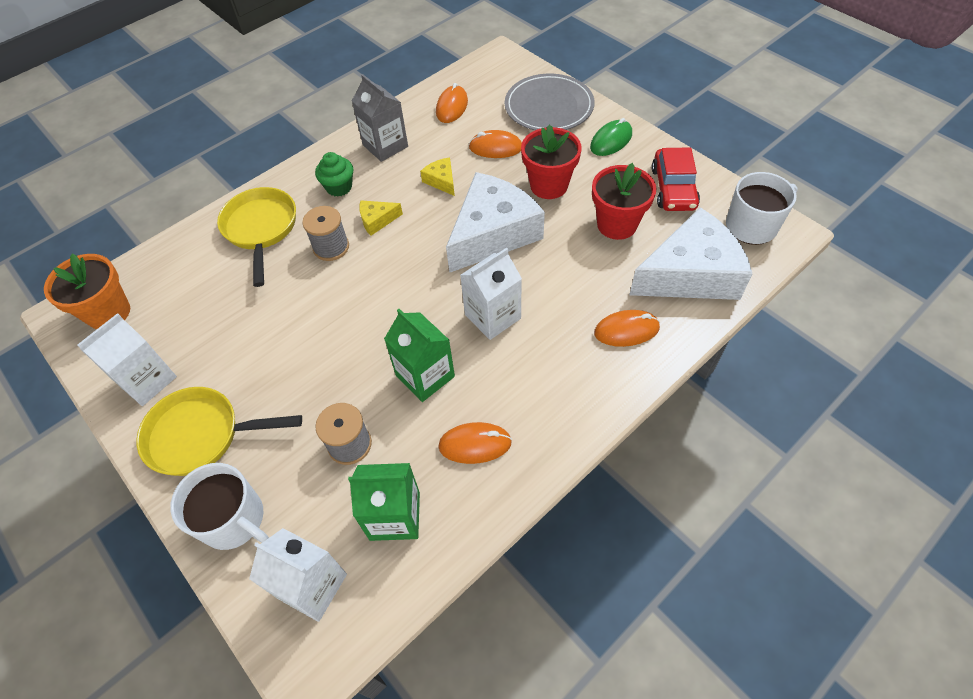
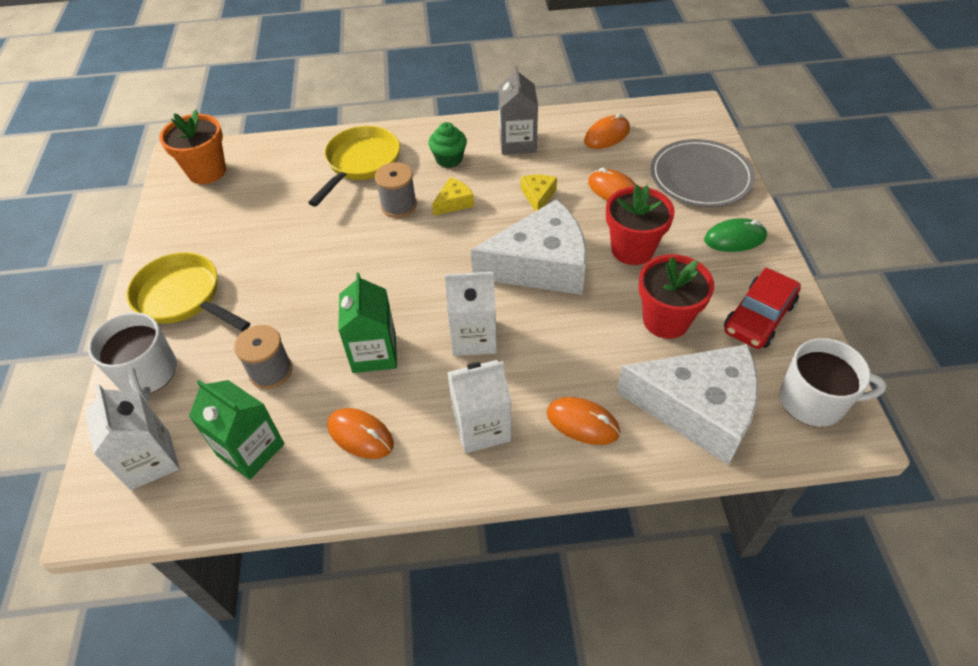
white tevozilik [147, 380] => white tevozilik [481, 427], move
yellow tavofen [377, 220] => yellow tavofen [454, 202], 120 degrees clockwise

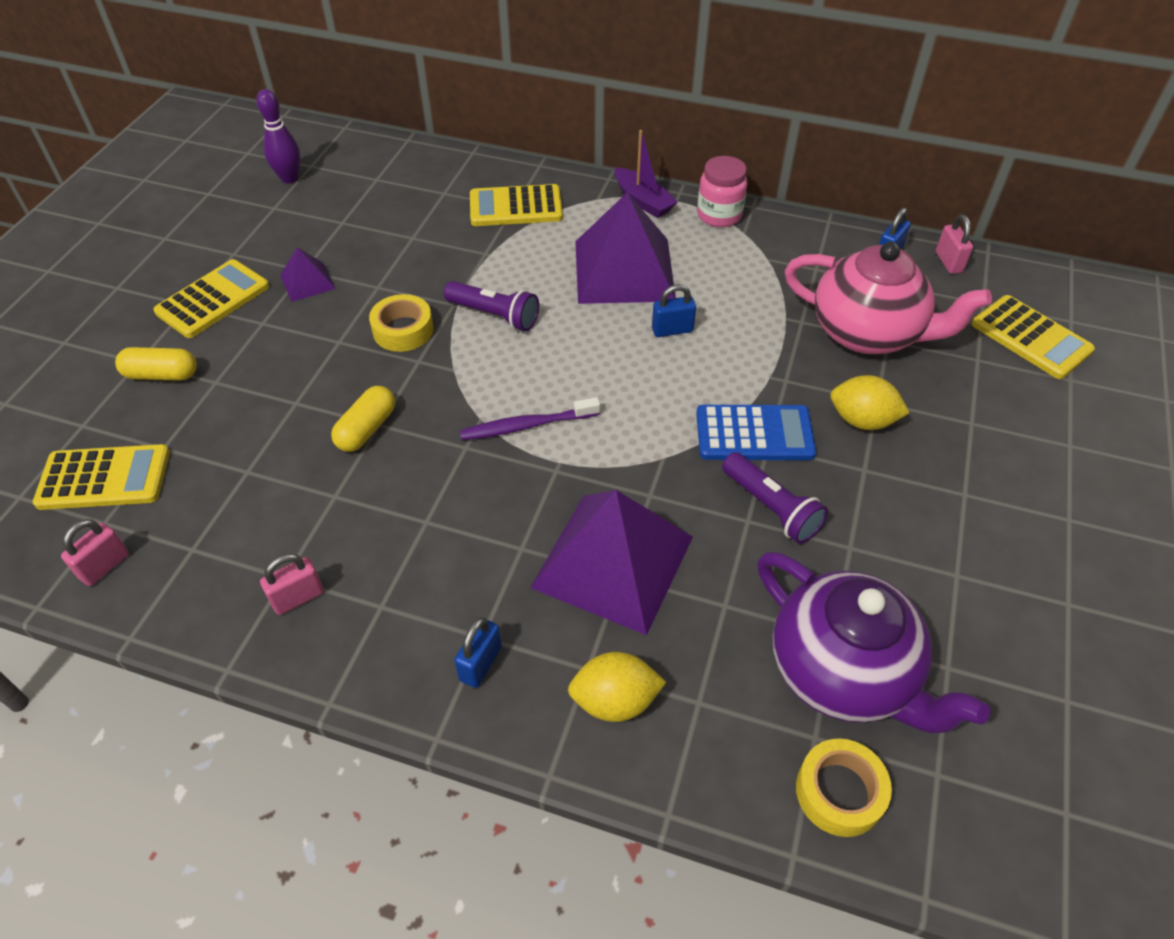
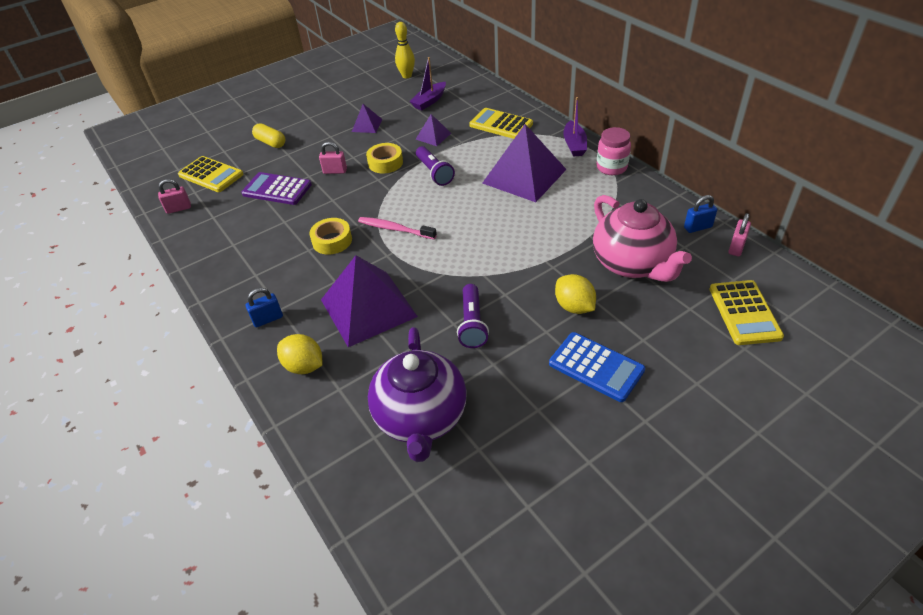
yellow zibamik [213, 299] => nothing
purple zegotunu [289, 178] => yellow zegotunu [407, 76]
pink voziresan [298, 598] => pink voziresan [335, 171], move
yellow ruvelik [367, 429] => nothing
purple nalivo [526, 426] => pink nalivo [395, 229]
blue voziresan [672, 330] => nothing
blue zibamik [754, 434] => blue zibamik [596, 367], move
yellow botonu [839, 792] => yellow botonu [332, 241], move
nothing => purple zibamik [277, 189]
nothing => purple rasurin [429, 101]
nothing => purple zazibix [433, 136]

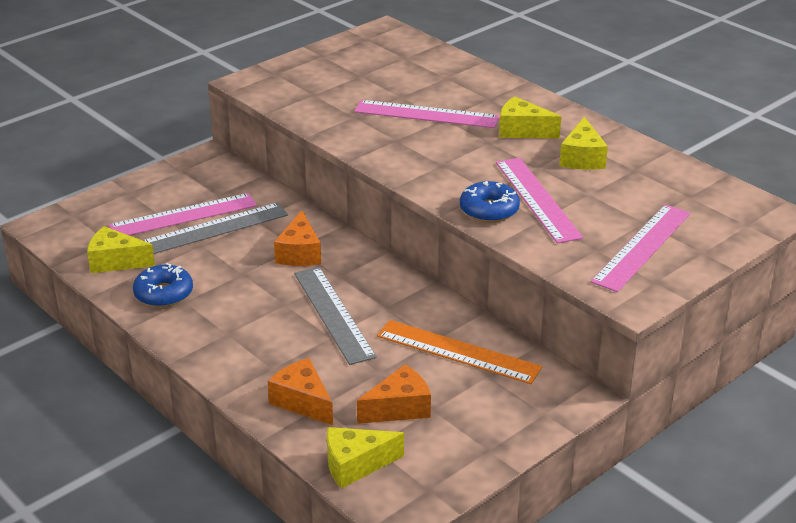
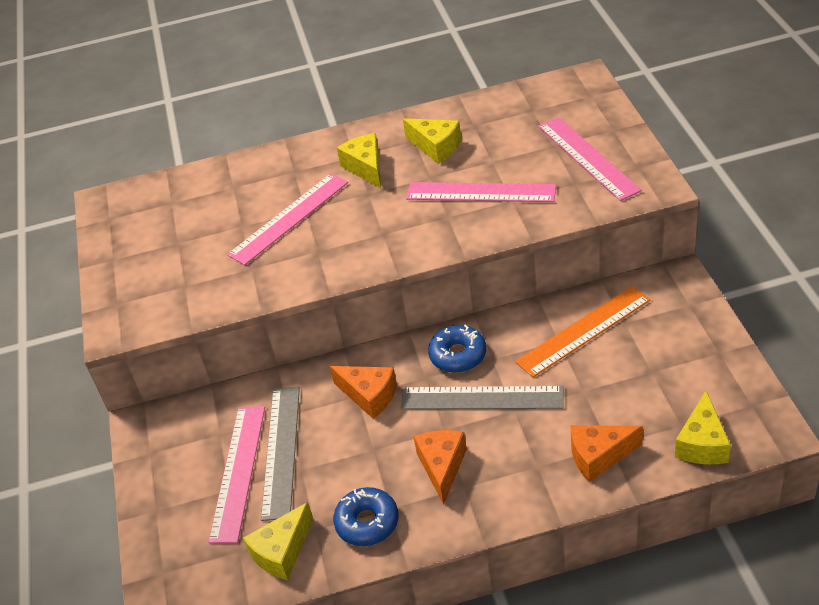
orange tavofen [399, 408] => orange tavofen [442, 467], move
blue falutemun [489, 210] => blue falutemun [458, 355], move
yellow tavofen [522, 131] => yellow tavofen [366, 168], 105 degrees clockwise

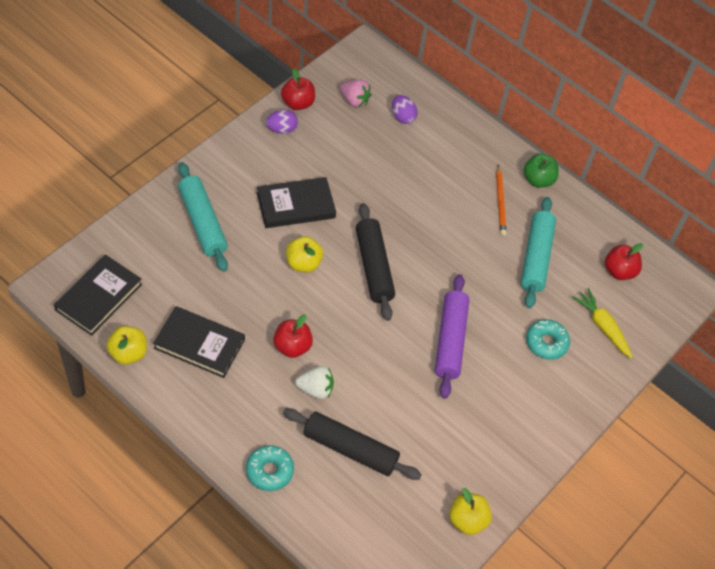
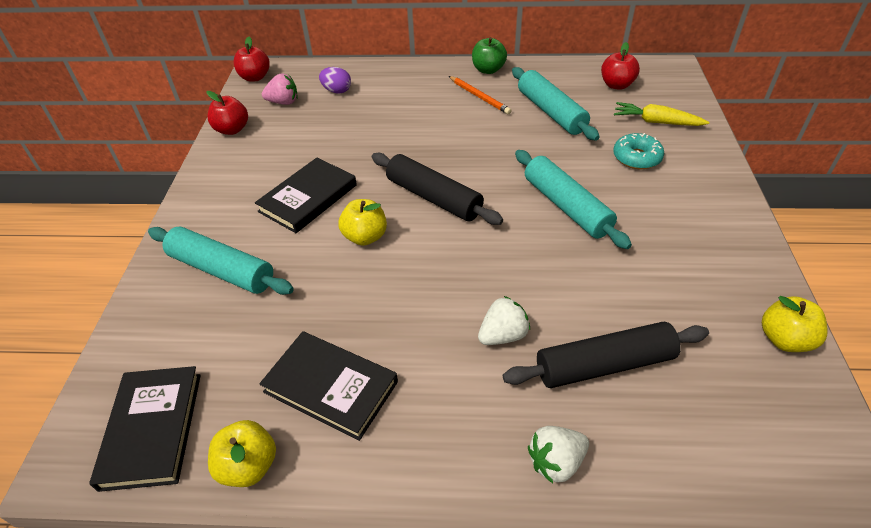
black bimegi [199, 344] => black bimegi [330, 387], 45 degrees clockwise
turquoise falutemun [269, 471] => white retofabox [556, 462]
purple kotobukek [281, 129] => nothing
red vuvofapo [292, 346] => red vuvofapo [255, 77], move
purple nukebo [450, 341] => turquoise nukebo [566, 207]

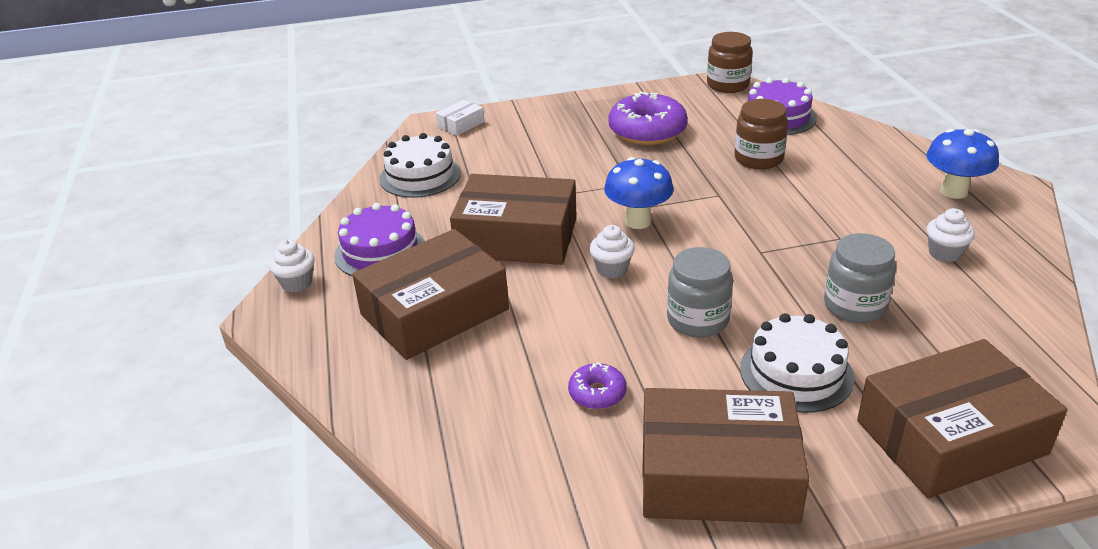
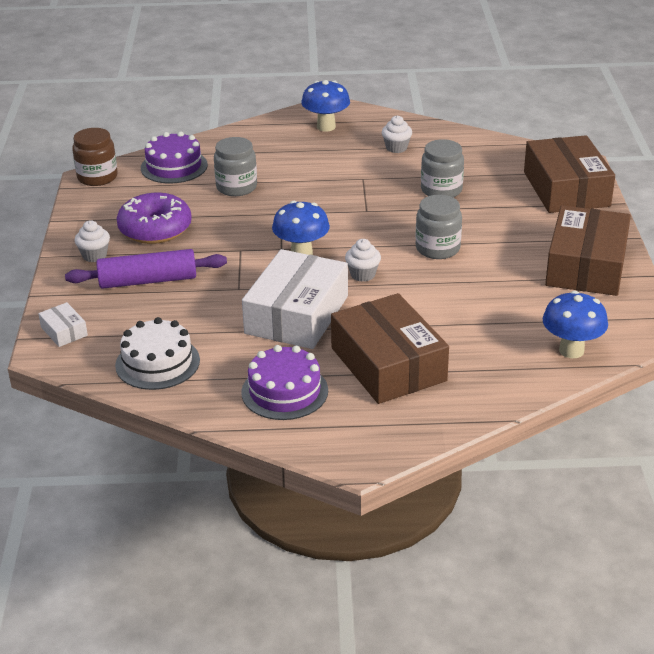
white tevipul [297, 283] => white tevipul [94, 255], move
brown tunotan [517, 237] => white tunotan [297, 314]
purple falutemun [597, 393] => nothing
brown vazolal [758, 159] => grey vazolal [236, 187]
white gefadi [796, 373] => nothing
nothing => purple nukebo [148, 281]
nothing => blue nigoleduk [571, 350]

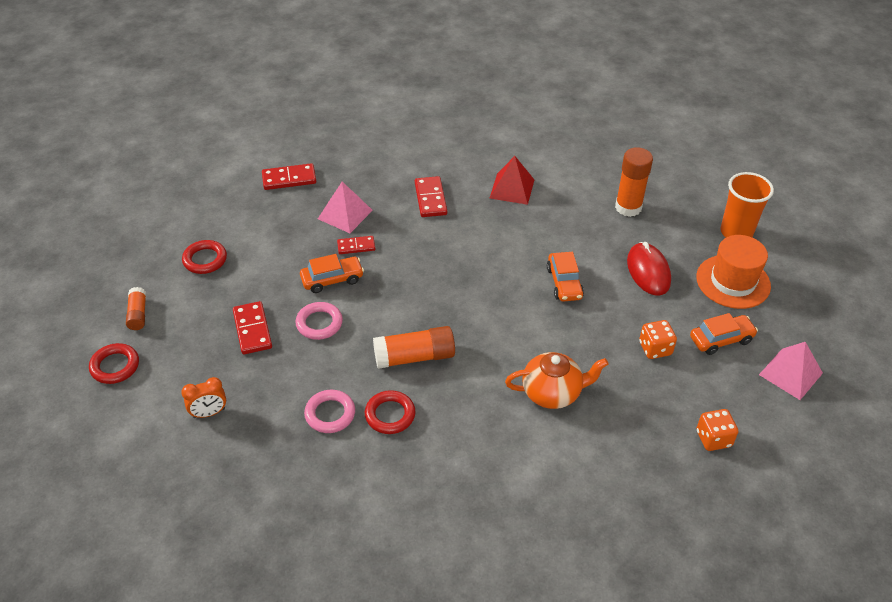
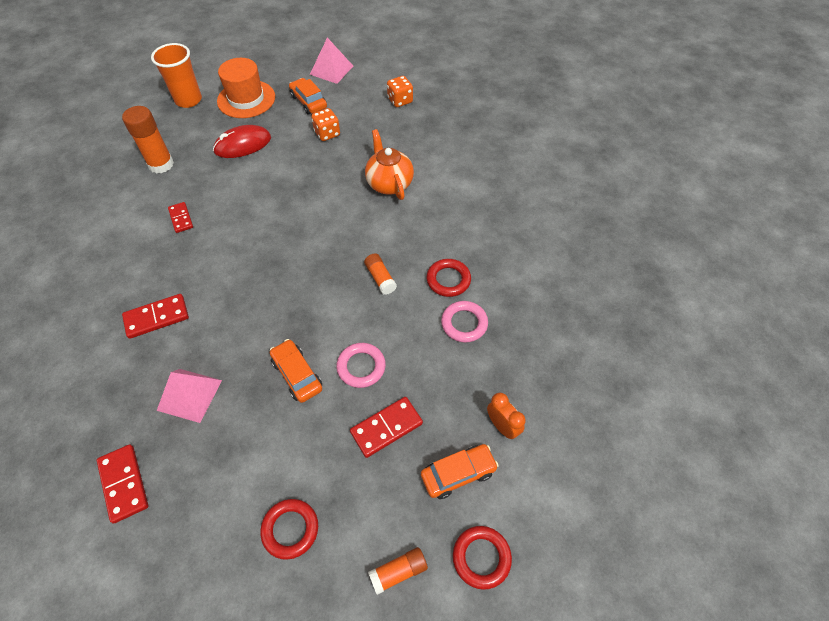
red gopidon [356, 246] => red gopidon [181, 218], move
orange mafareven [414, 357] => orange mafareven [380, 278], x0.58
red zazibix [512, 188] => nothing
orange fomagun [564, 283] => orange fomagun [458, 473], move

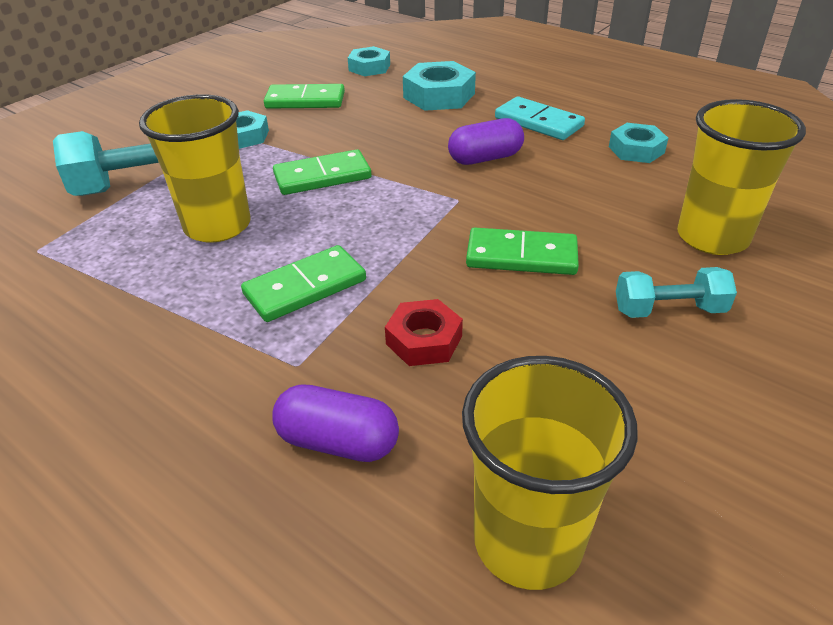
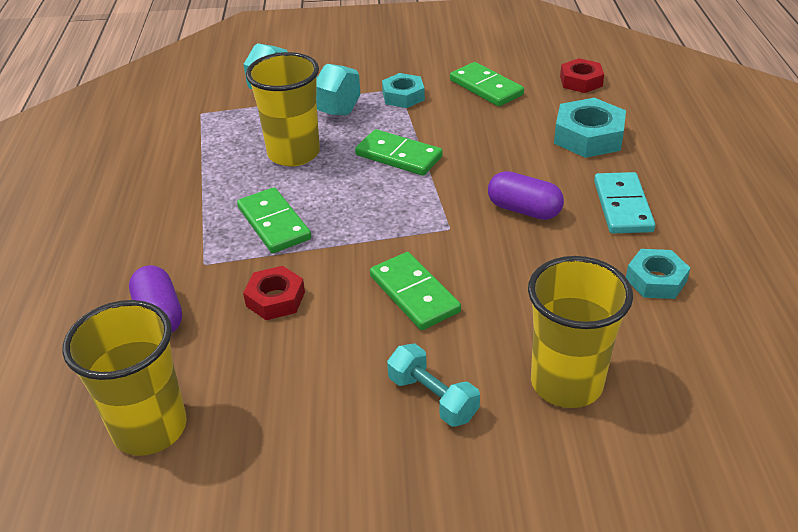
green gopidon [305, 287] => green gopidon [273, 223], 45 degrees clockwise
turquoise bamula [369, 67] => red bamula [581, 81]

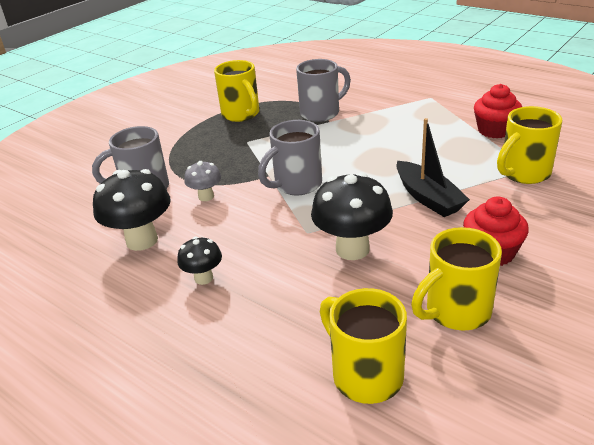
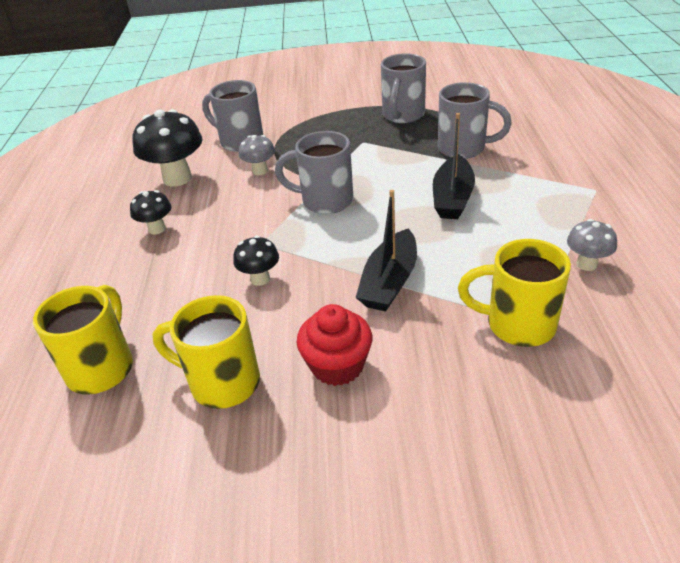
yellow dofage [241, 115] => grey dofage [403, 115]
black nigoleduk [352, 249] => black nigoleduk [260, 279], x0.54
red tevipul [495, 130] => grey nigoleduk [586, 264]
nothing => black rasurin [452, 198]

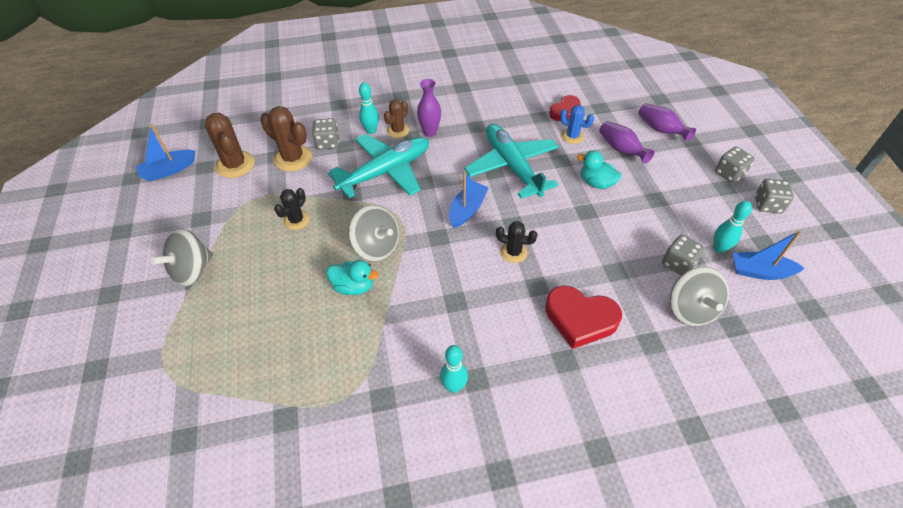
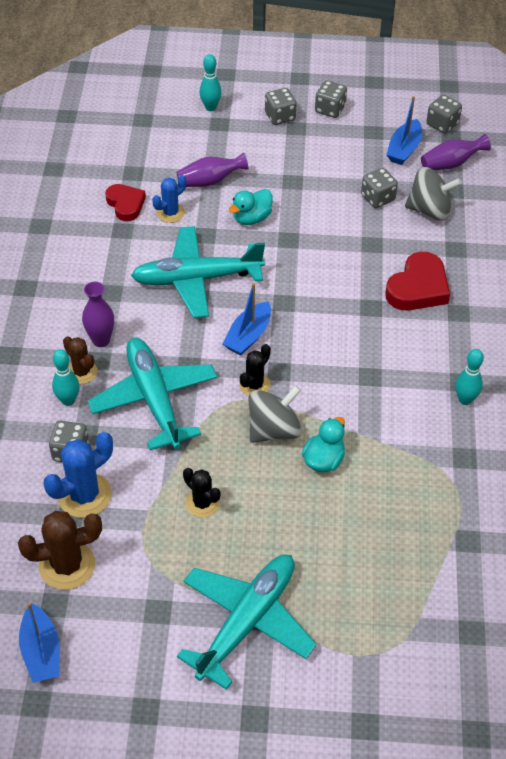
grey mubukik [192, 270] => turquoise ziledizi [246, 622]
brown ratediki [293, 158] => blue ratediki [84, 495]
blue rasurin [467, 209] => blue rasurin [248, 336], 105 degrees counterclockwise
black ratediki [513, 252] => black ratediki [254, 385], move
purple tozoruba [661, 130] => purple tozoruba [451, 163], move
turquoise zegotunu [719, 248] => turquoise zegotunu [210, 107], move
nothing => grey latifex [442, 124]

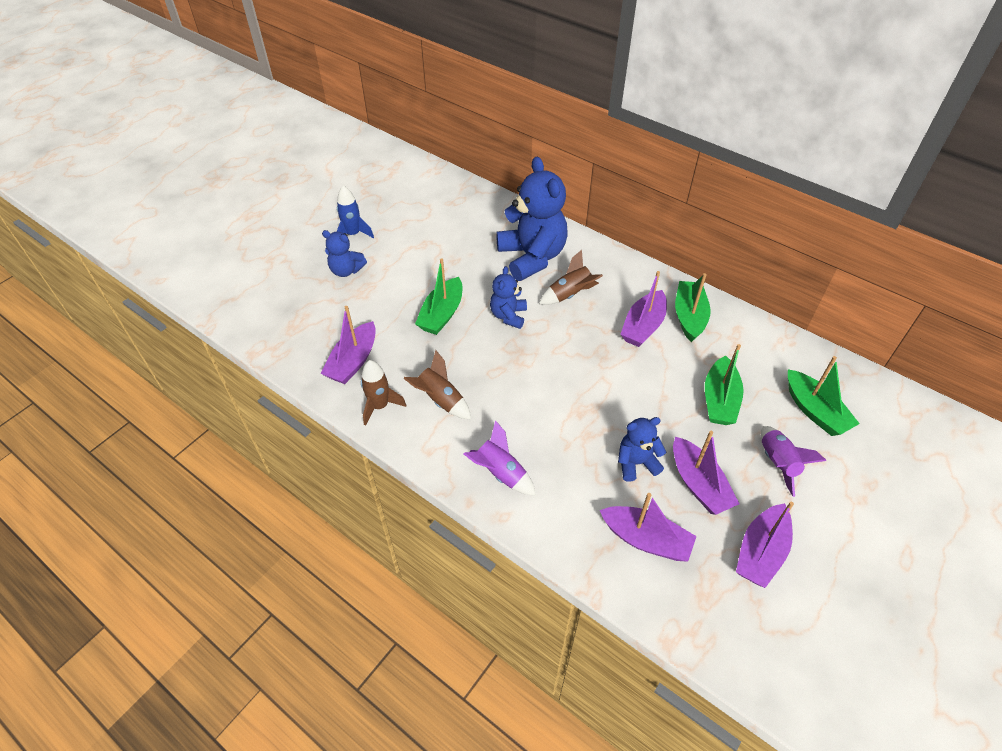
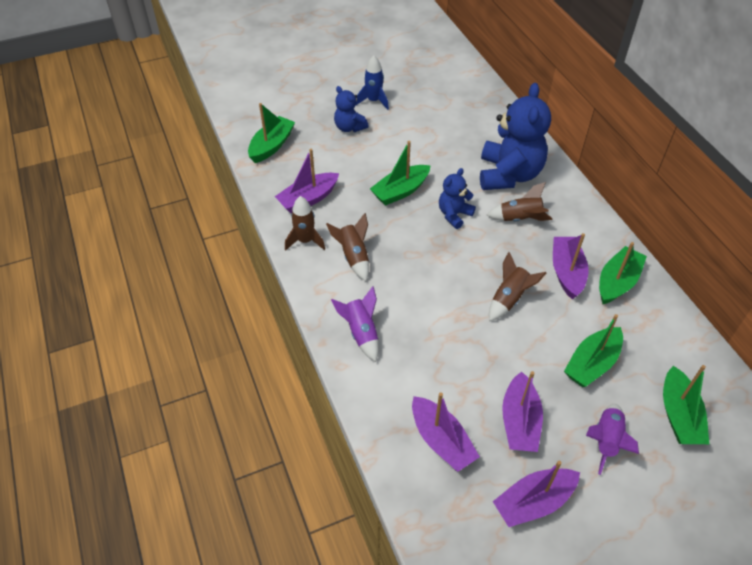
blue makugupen [636, 463] => nothing
purple rasurin [643, 326] => purple rasurin [567, 272], 120 degrees clockwise
nothing => green rasurin [272, 146]
nothing => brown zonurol [509, 298]

